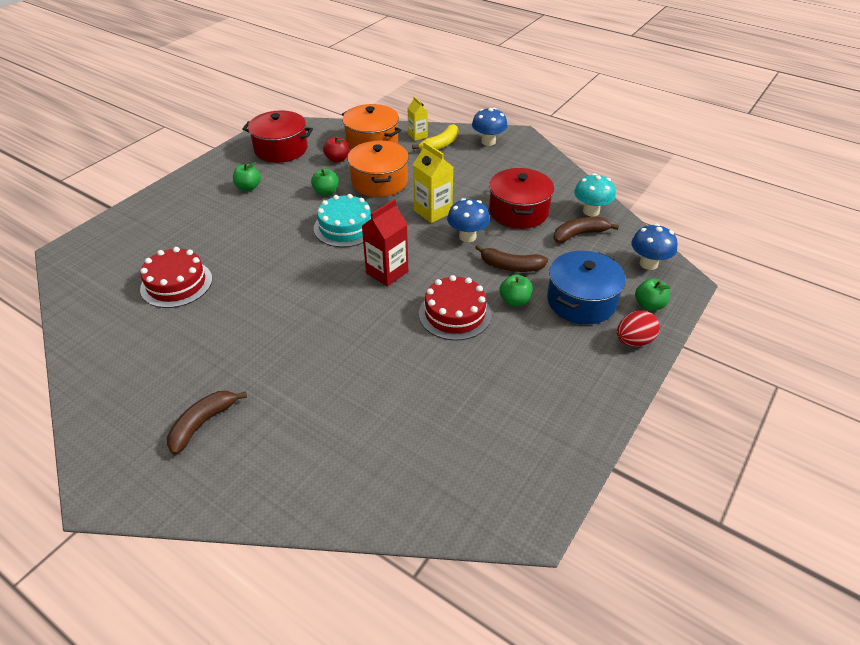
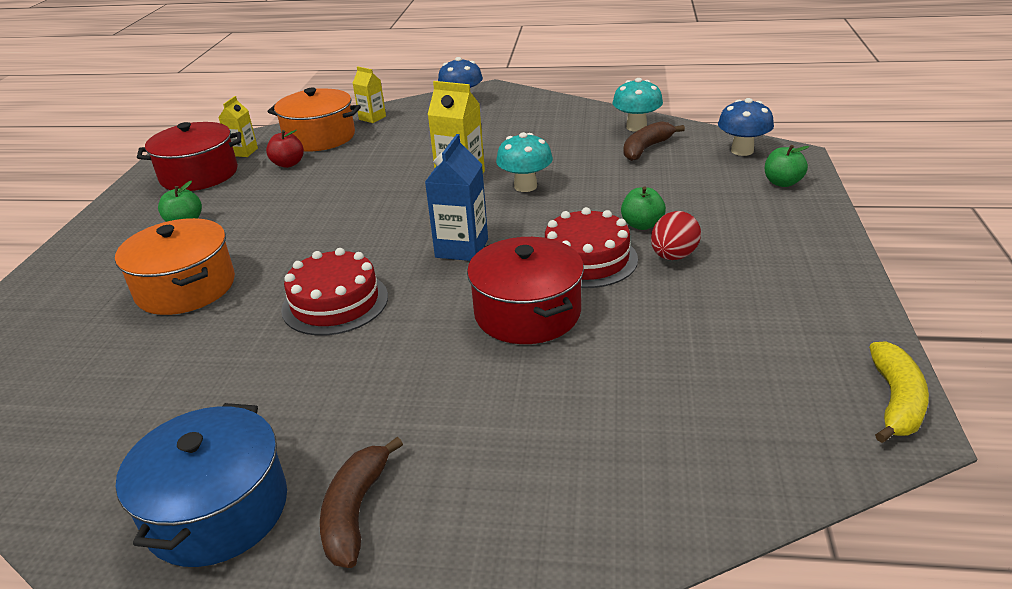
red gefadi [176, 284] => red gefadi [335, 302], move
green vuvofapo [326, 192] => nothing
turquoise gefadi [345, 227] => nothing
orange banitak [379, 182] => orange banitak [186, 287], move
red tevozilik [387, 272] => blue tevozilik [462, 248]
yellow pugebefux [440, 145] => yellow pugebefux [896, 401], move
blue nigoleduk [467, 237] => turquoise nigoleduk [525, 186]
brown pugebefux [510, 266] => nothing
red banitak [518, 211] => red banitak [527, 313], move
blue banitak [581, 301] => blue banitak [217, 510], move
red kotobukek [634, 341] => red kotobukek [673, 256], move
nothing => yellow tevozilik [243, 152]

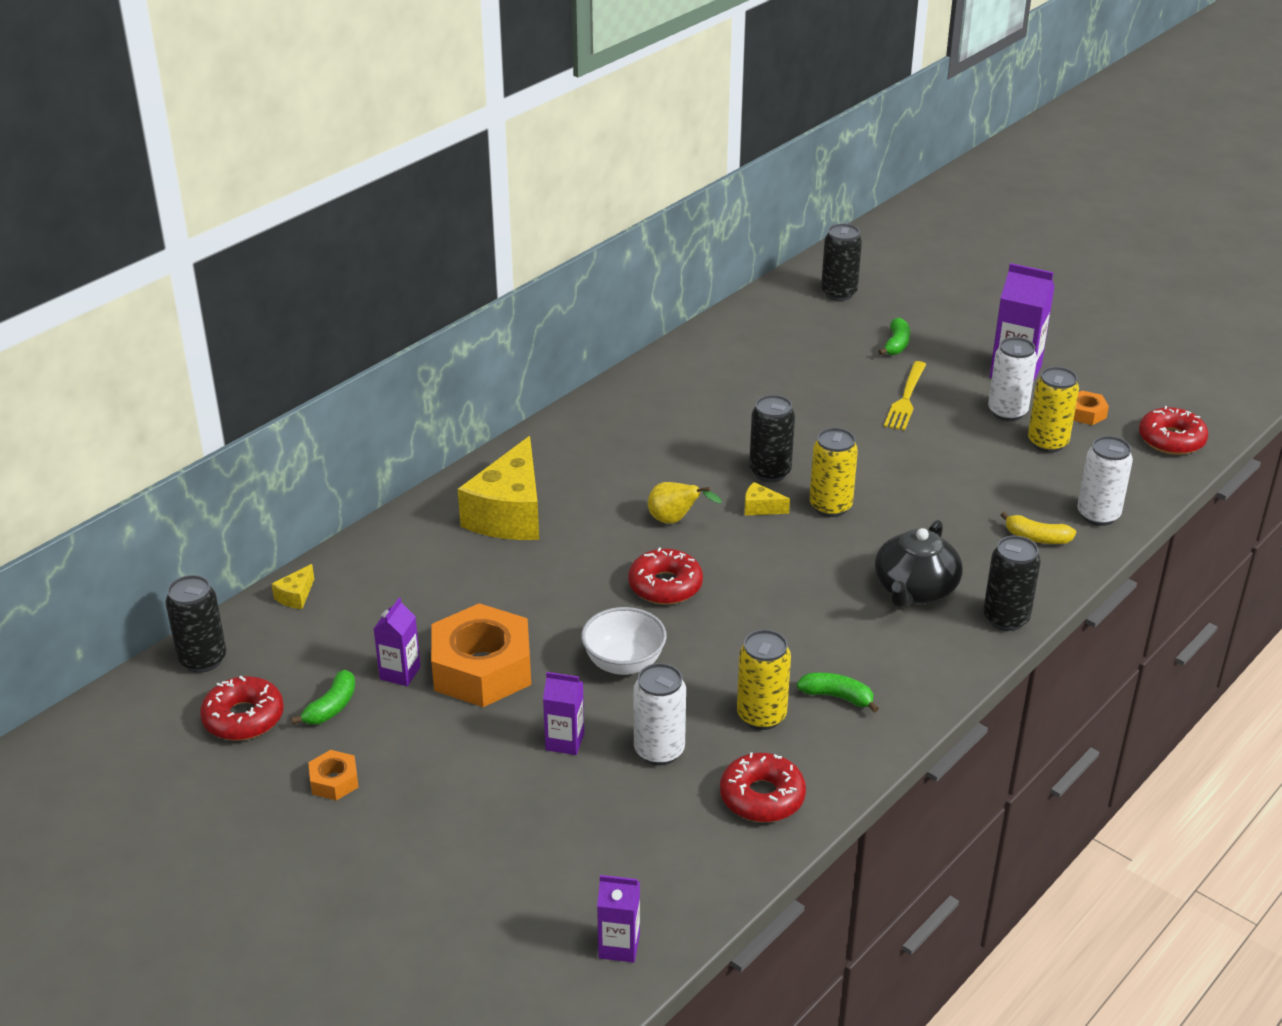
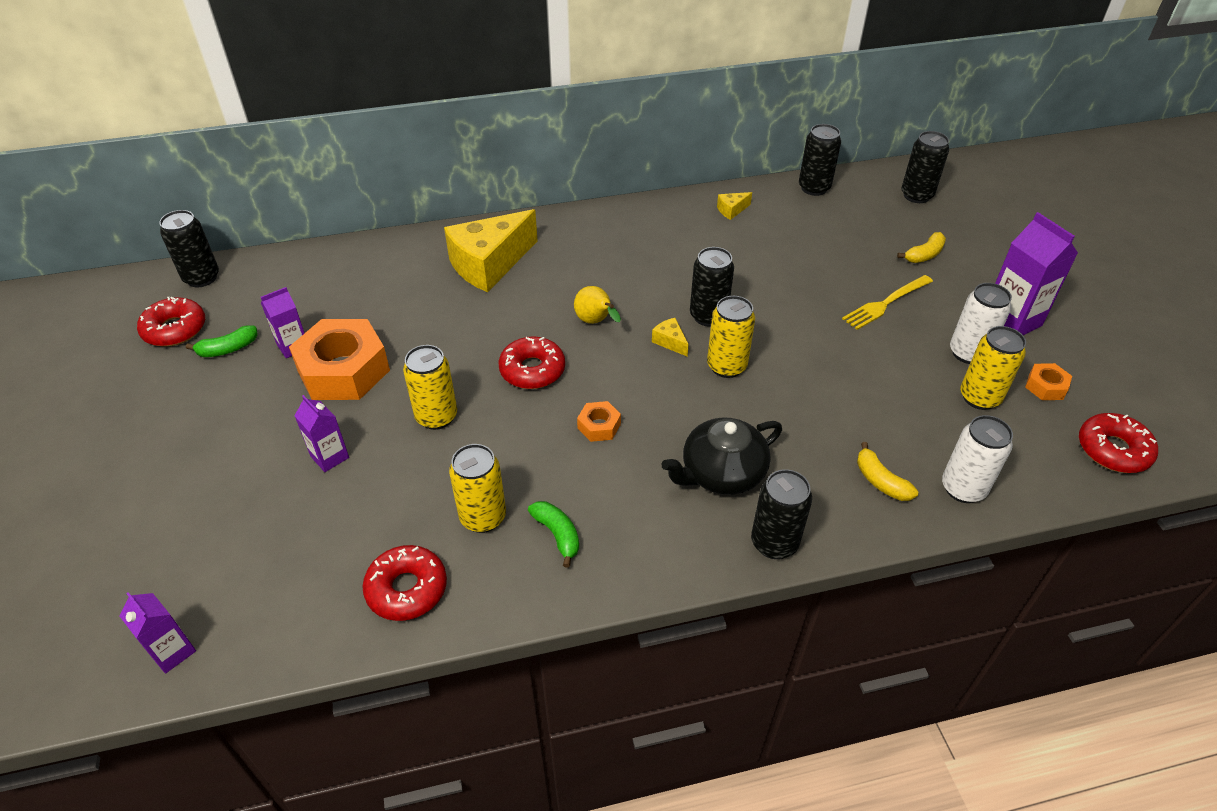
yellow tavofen [296, 596] => yellow tavofen [731, 210], move
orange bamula [334, 781] => orange bamula [599, 426], move
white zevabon [624, 663] => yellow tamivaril [436, 417]
white tamivaril [659, 751] => nothing
green pugebefux [896, 344] => yellow pugebefux [924, 255]
nothing => black tamivaril [814, 188]

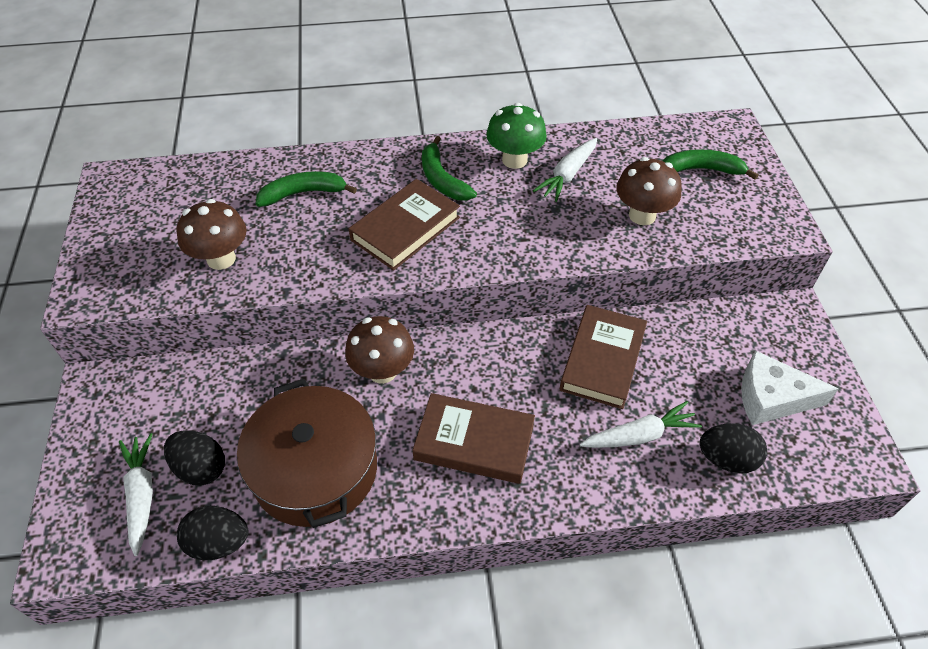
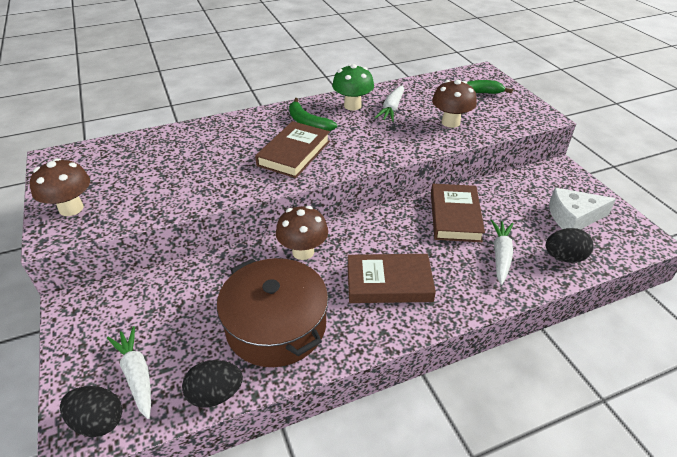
black kotobukek [201, 468] => black kotobukek [98, 421], move
brown nigoleduk [221, 259] => brown nigoleduk [71, 208], move
green pugebefux [303, 193] => nothing
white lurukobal [639, 435] => white lurukobal [500, 255], 45 degrees counterclockwise

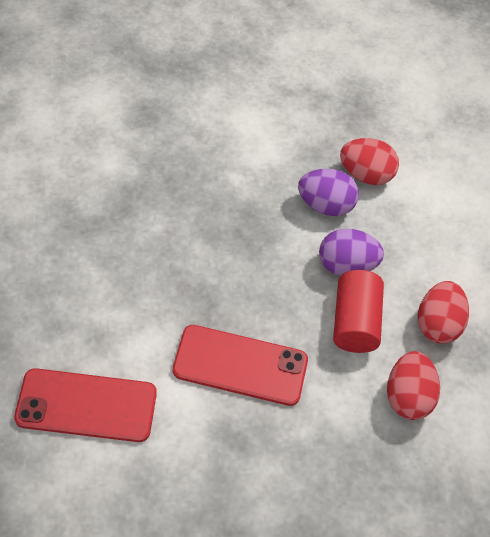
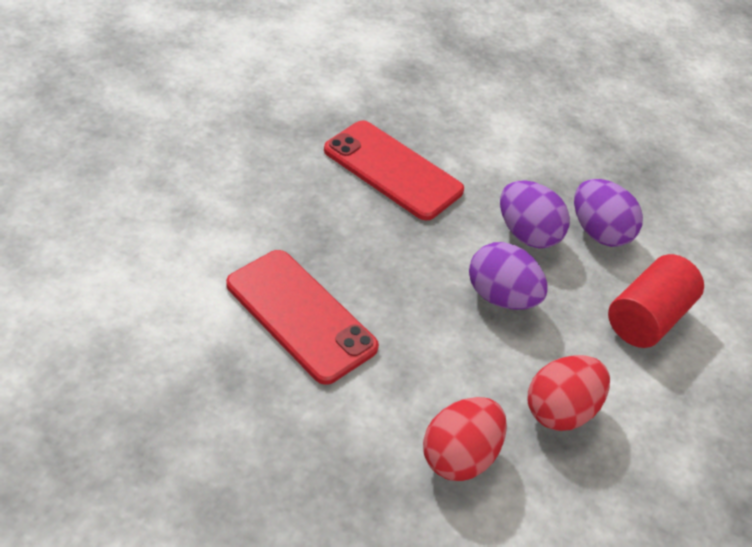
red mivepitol [86, 405] => red mivepitol [392, 170], move
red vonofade [354, 322] => red vonofade [647, 318], move
red kotobukek [365, 174] => purple kotobukek [599, 232]

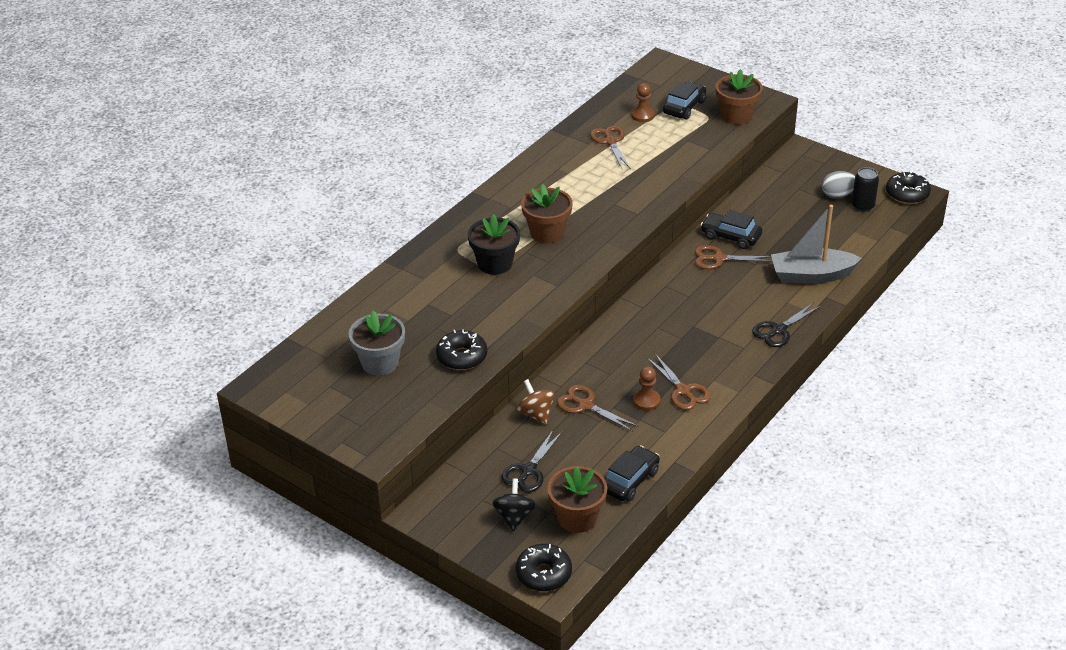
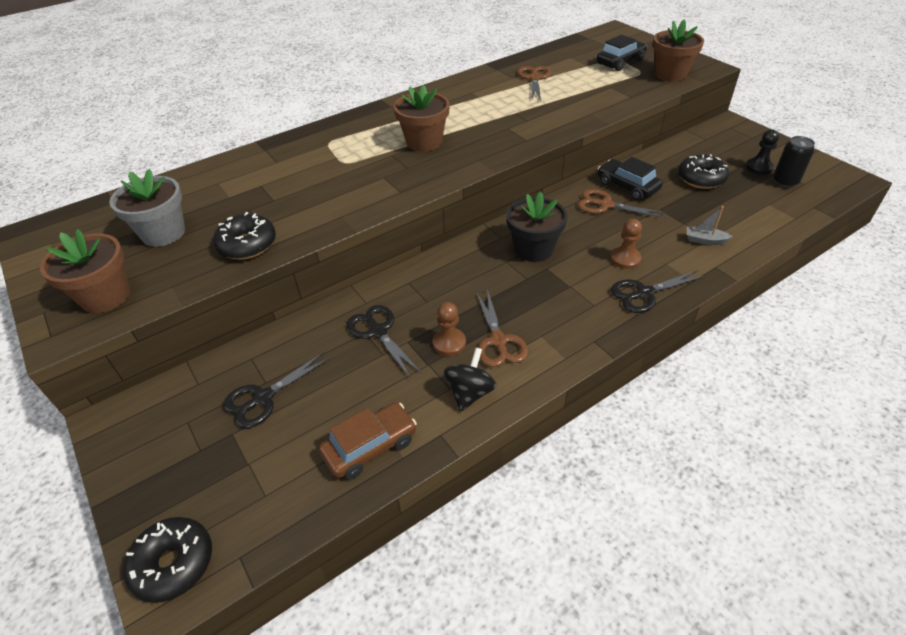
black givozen [495, 263] => black givozen [533, 249], move
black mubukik [514, 516] => black mubukik [470, 393], move
brown mubukik [536, 414] => nothing
brown givozen [577, 518] => brown givozen [105, 296], move
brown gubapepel [585, 405] => black gubapepel [378, 331]
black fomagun [630, 480] => brown fomagun [370, 447]
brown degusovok [643, 115] => brown degusovok [625, 259], move
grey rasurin [811, 275] => grey rasurin [705, 240], x0.42
grey kotobukek [837, 195] => black degusovok [759, 167]
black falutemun [907, 194] => black falutemun [701, 178], move

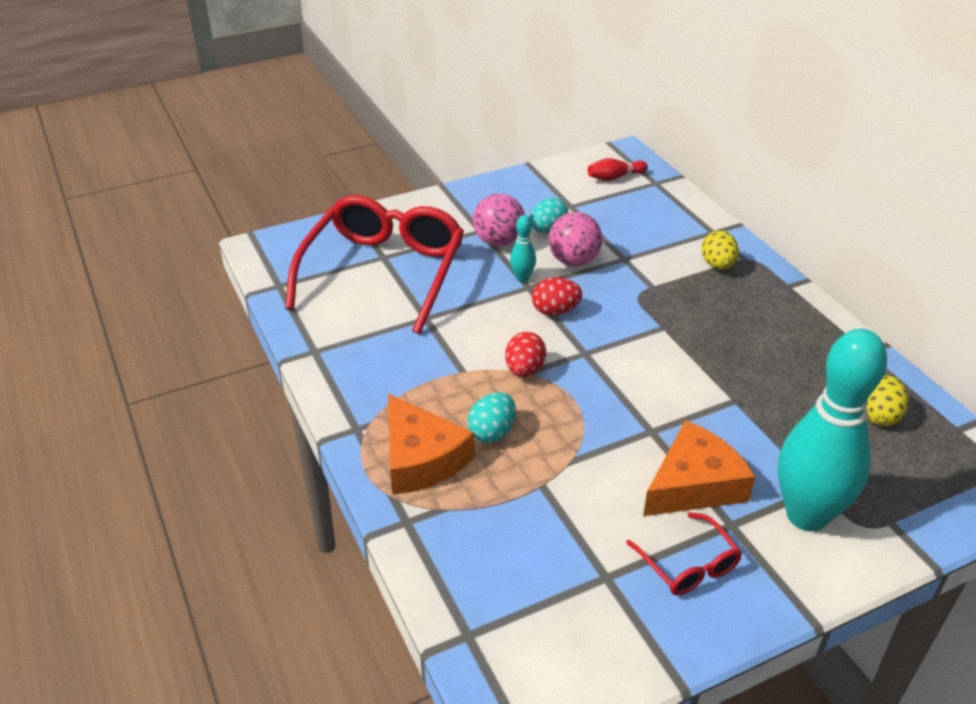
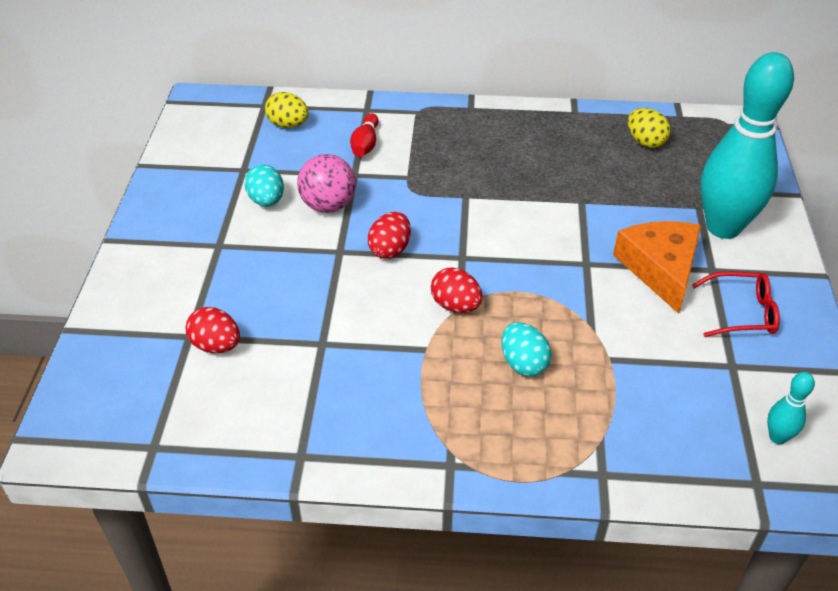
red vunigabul [384, 272] => red kotobukek [216, 345]
orange tavofen [421, 458] => nothing
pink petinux [498, 241] => nothing
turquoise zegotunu [522, 278] => turquoise zegotunu [777, 437], move
red zegotunu [614, 177] => red zegotunu [365, 144], move
yellow kotobukek [717, 265] => yellow kotobukek [288, 125], move

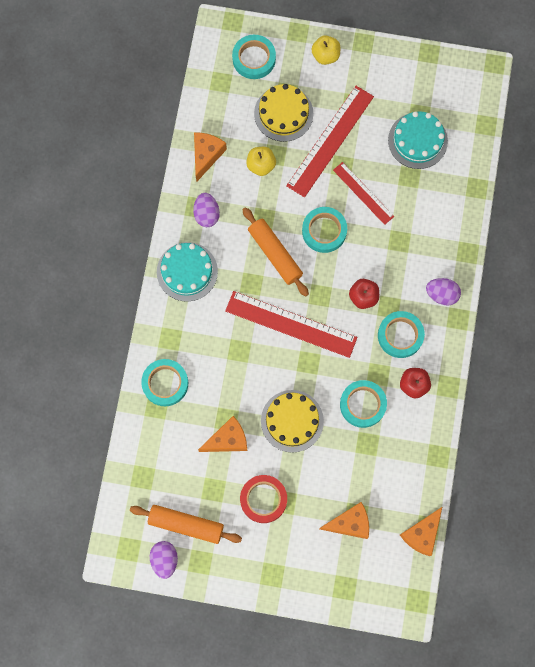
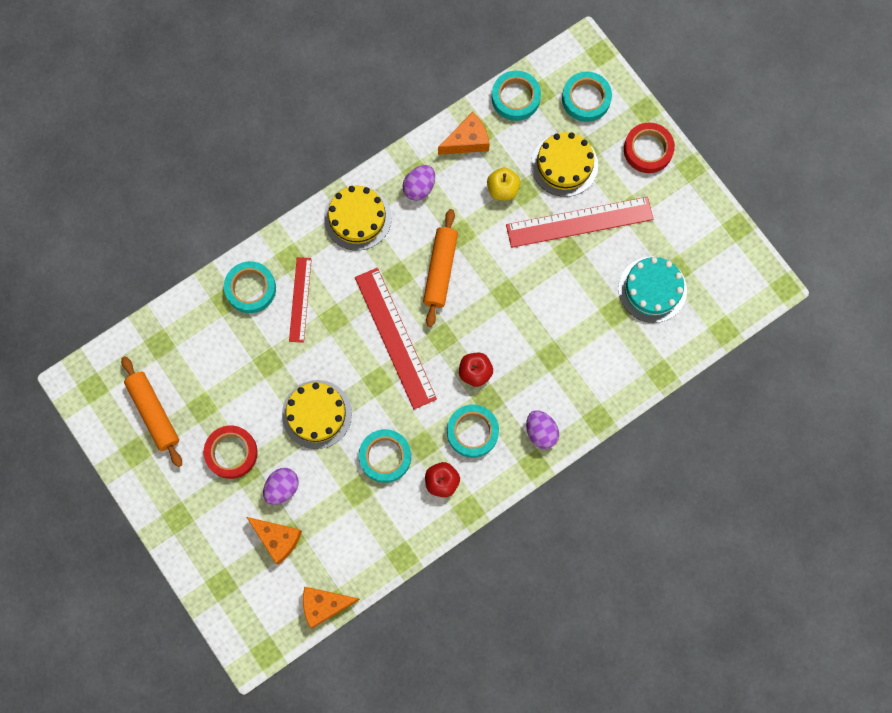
purple kotobukek [164, 560] => purple kotobukek [282, 488], move
turquoise gefadi [187, 271] => yellow gefadi [357, 218]
orange tavofen [228, 439] => nothing
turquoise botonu [324, 231] => turquoise botonu [515, 98], move
yellow vuvofapo [325, 55] => red botonu [648, 150]
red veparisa [363, 193] => red veparisa [300, 299], move

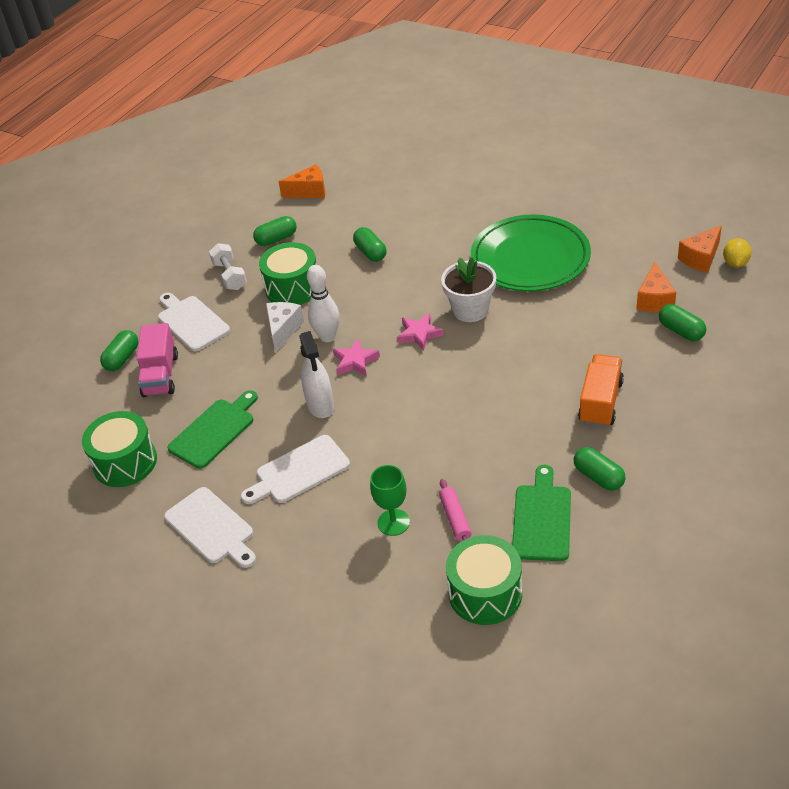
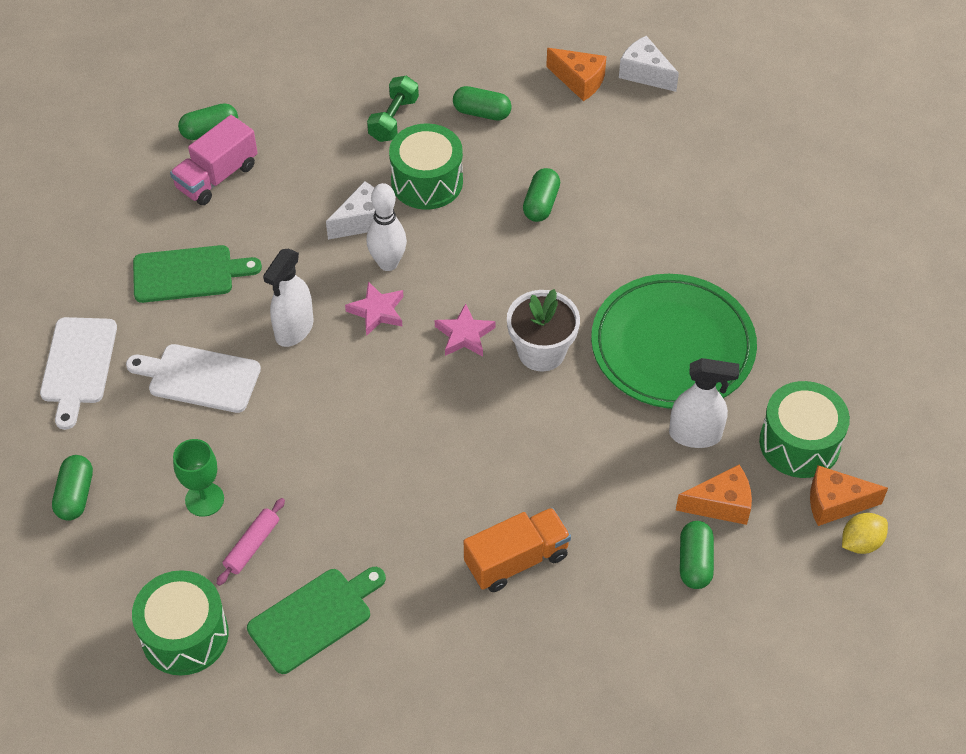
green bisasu [125, 462] => green bisasu [799, 443], move
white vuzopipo [191, 322] => nothing
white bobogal [230, 276] => green bobogal [393, 119]
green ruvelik [598, 477] => green ruvelik [75, 495], move
orange tavofen [654, 300] => orange tavofen [721, 504], 150 degrees counterclockwise
nothing => white tavofen [645, 73]
nothing => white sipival [695, 435]

